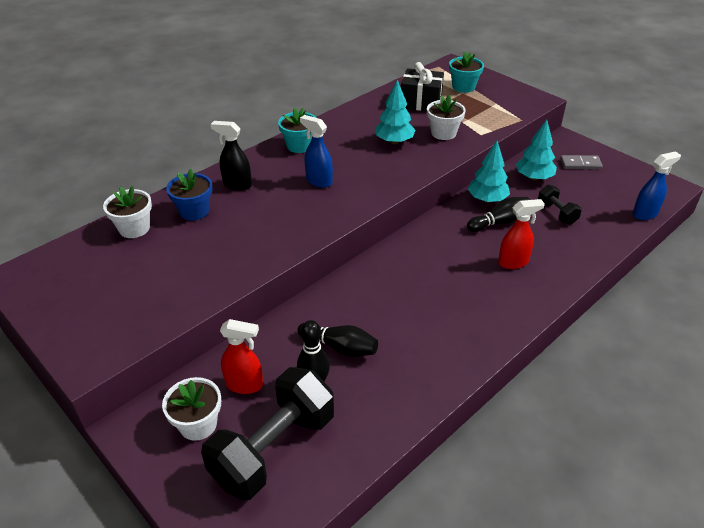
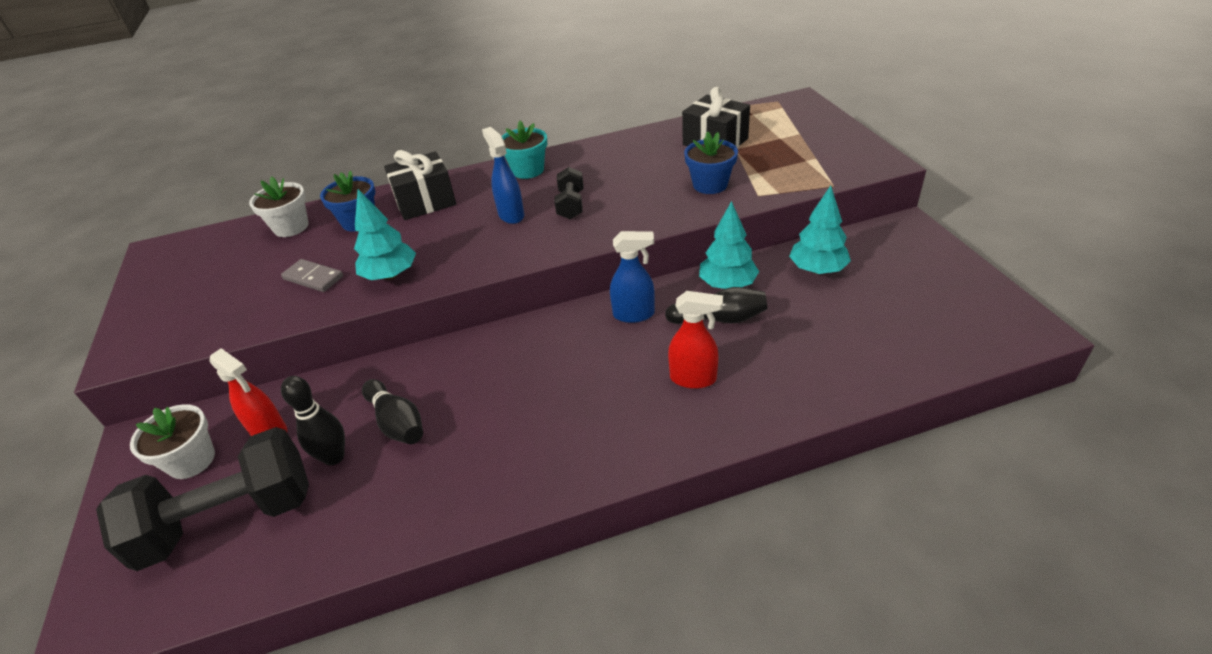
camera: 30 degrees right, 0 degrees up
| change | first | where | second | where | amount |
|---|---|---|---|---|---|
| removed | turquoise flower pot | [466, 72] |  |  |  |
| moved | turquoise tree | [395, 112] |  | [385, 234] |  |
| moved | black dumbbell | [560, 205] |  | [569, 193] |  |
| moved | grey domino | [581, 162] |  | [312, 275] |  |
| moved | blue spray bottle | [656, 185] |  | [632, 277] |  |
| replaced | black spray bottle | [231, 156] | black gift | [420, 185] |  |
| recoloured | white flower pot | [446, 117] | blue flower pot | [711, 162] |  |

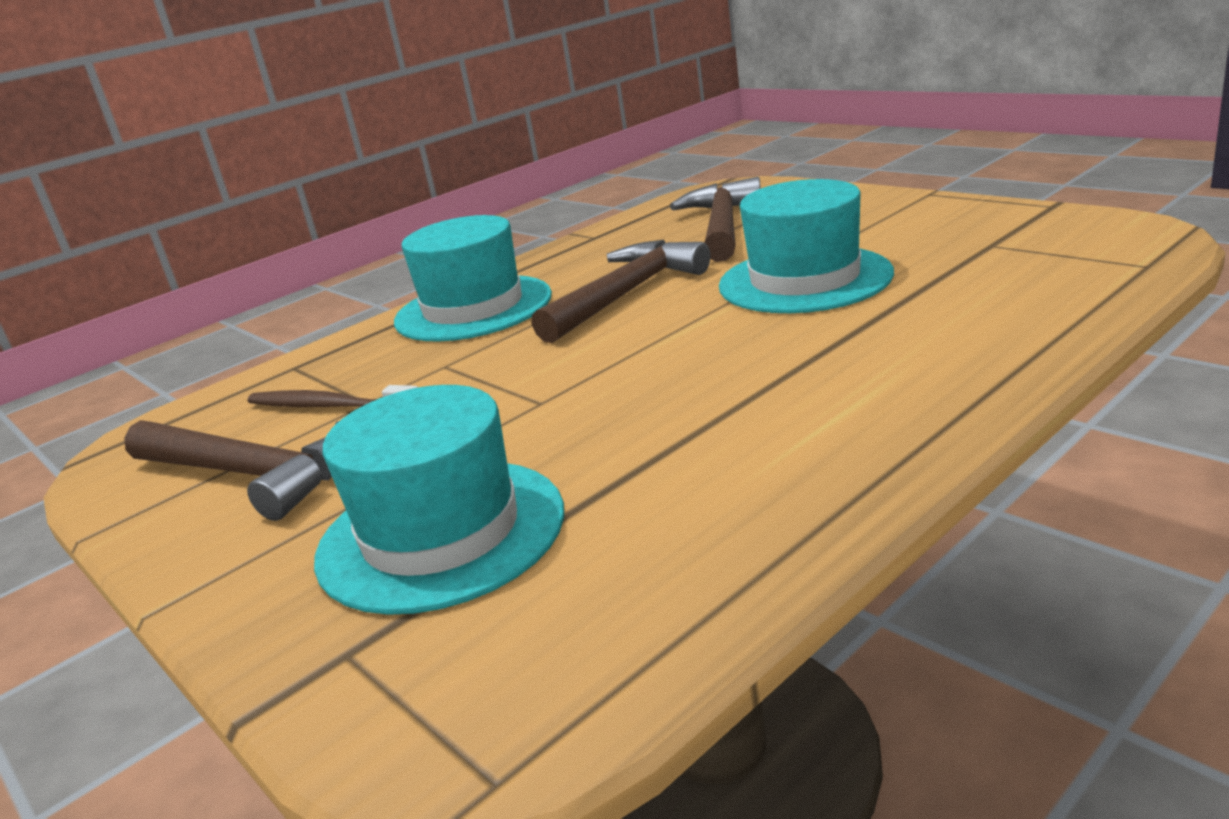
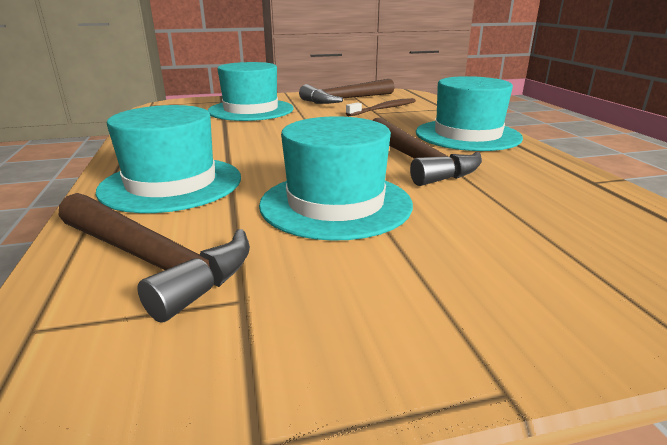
camera: 115 degrees right, 0 degrees up
| change | first | where | second | where | amount |
|---|---|---|---|---|---|
| added |  |  | turquoise hat | [168, 159] |  |
| moved | brown hammer | [715, 219] |  | [154, 258] |  |

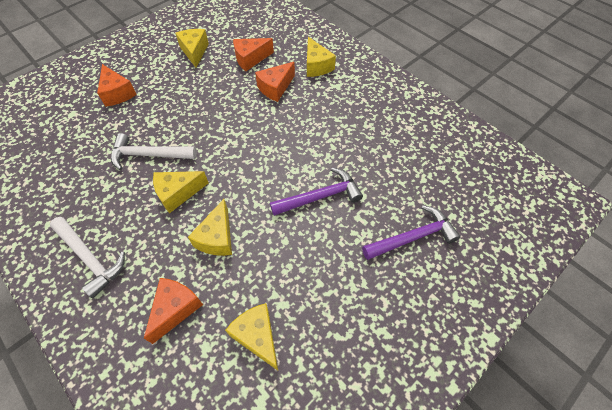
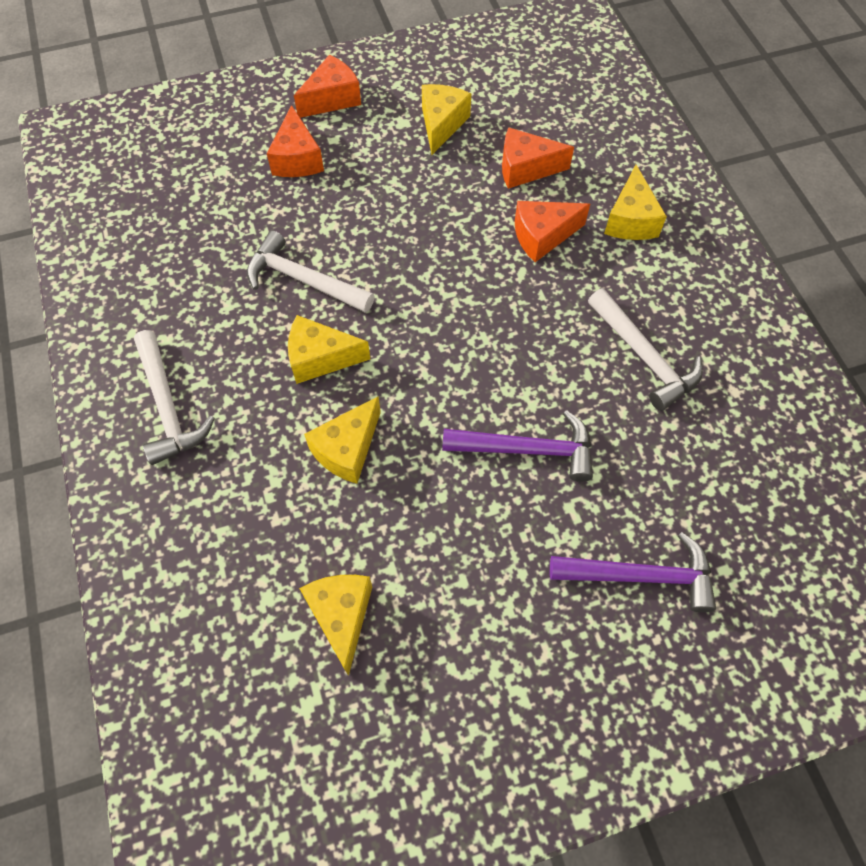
camera: 25 degrees right, 5 degrees up
| change | first | where | second | where | amount |
|---|---|---|---|---|---|
| added |  |  | white hammer | [645, 349] |  |
| moved | orange cheese | [173, 311] |  | [327, 86] |  |

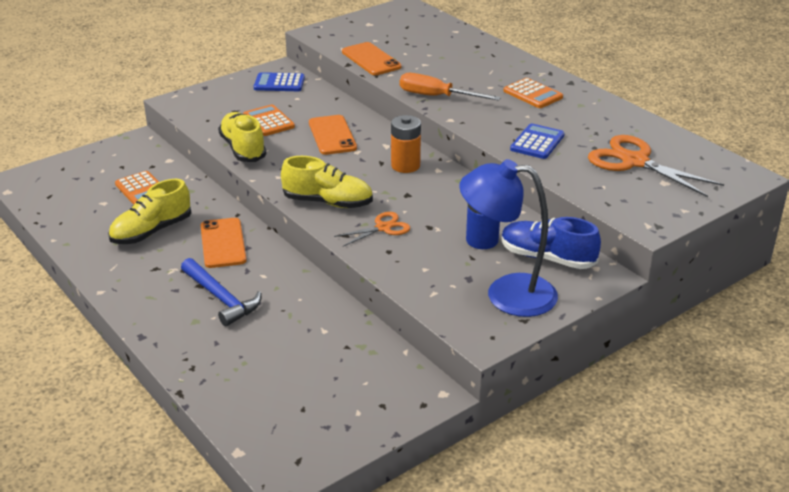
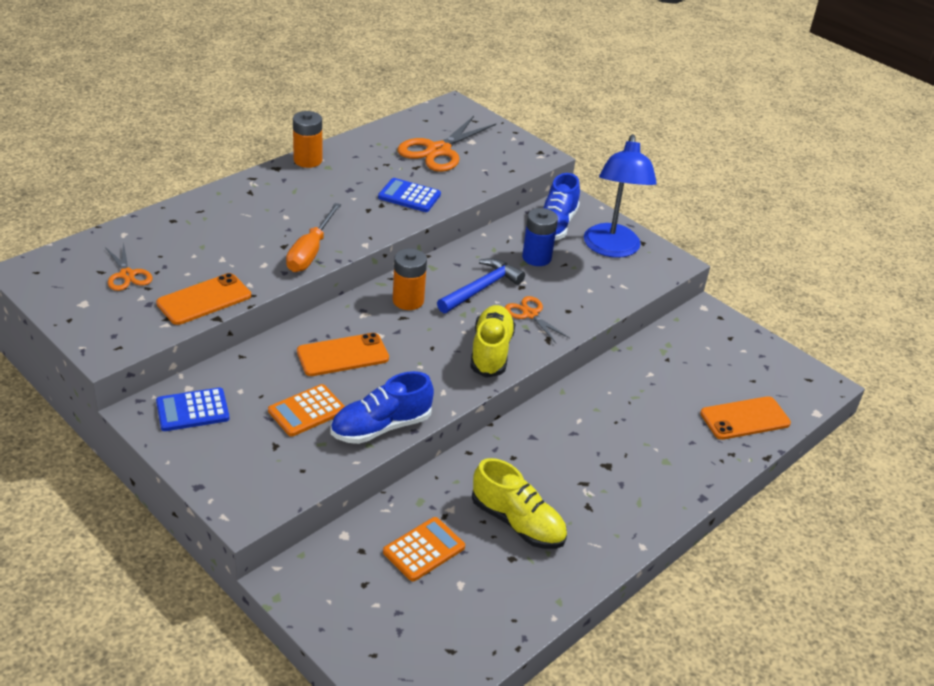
camera: 100 degrees left, 5 degrees up
| change | first | where | second | where | amount |
|---|---|---|---|---|---|
| removed | orange calculator | [533, 93] |  |  |  |
| added |  |  | orange scissors | [129, 266] |  |
| added |  |  | orange battery | [307, 139] |  |
| moved | blue hammer | [221, 292] |  | [481, 285] |  |
| moved | orange phone | [224, 243] |  | [745, 418] |  |
| recoloured | yellow shoe | [242, 137] | blue shoe | [382, 407] |  |
| turned | blue calculator | [279, 81] |  | [193, 409] | 75 degrees clockwise |

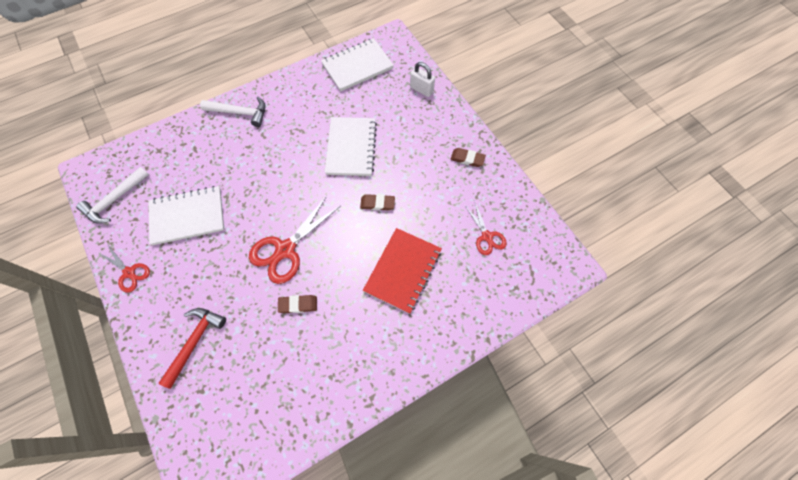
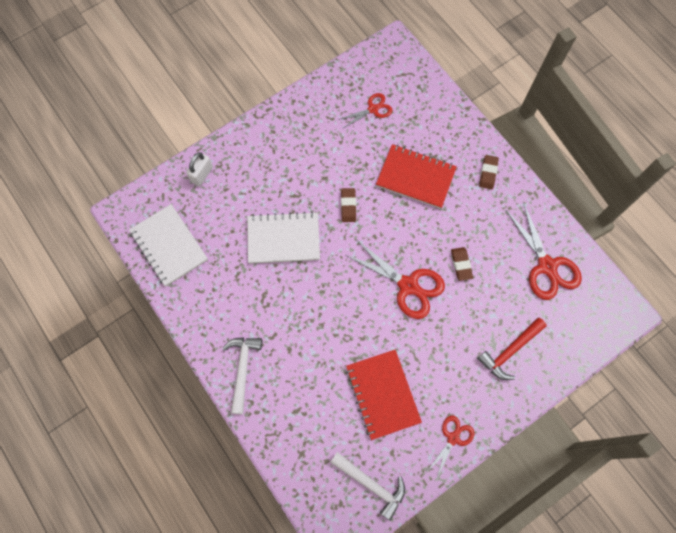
camera: 95 degrees left, 5 degrees up
| change | first | where | second | where | amount |
|---|---|---|---|---|---|
| added |  |  | red scissors | [544, 251] |  |
| moved | brown eraser | [468, 157] |  | [489, 172] |  |
| recoloured | white notebook | [186, 215] | red notebook | [384, 395] |  |
| turned | red hammer | [192, 348] |  | [512, 349] | 60 degrees counterclockwise |

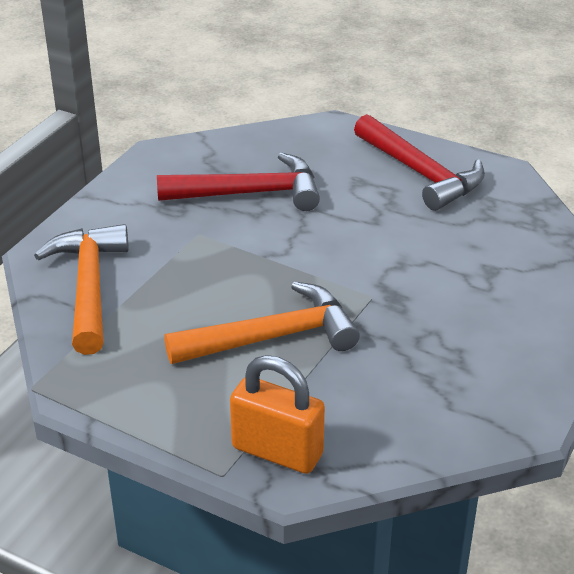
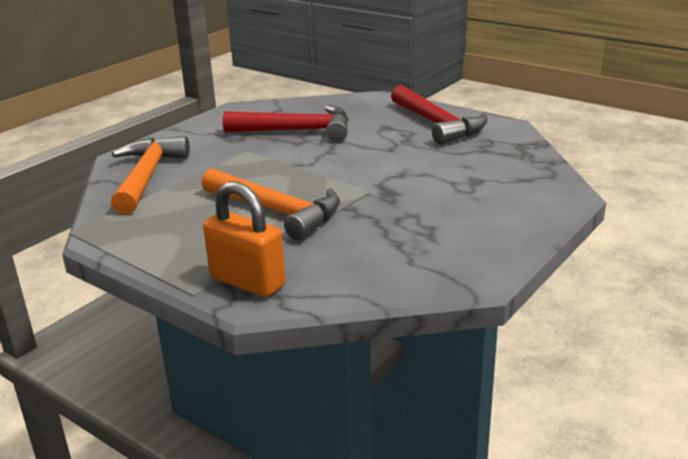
camera: 10 degrees right, 10 degrees down
| change | first | where | second | where | amount |
|---|---|---|---|---|---|
| turned | orange hammer | [262, 323] |  | [270, 204] | 45 degrees clockwise |

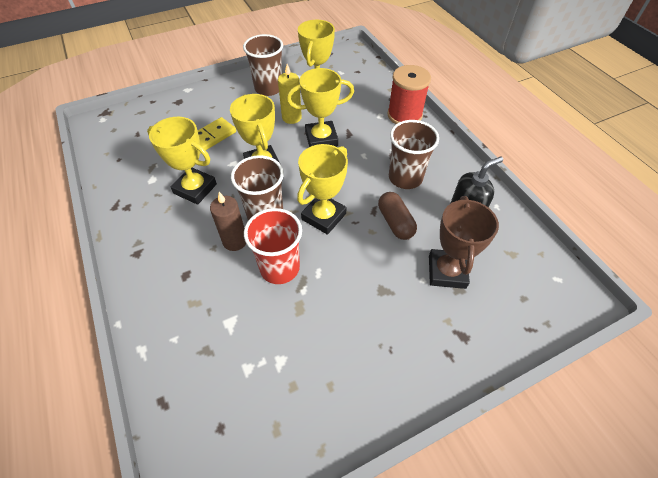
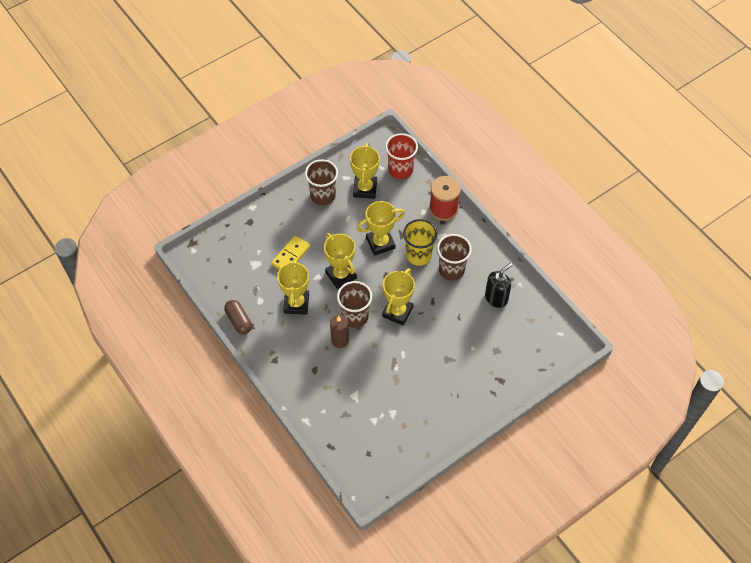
camera: 10 degrees left, 5 degrees up
| change | first | where | second | where | amount |
|---|---|---|---|---|---|
| removed | yellow candle | [290, 94] |  |  |  |
| removed | brown trophy | [464, 242] |  |  |  |
| added |  |  | yellow cup | [420, 242] |  |
| moved | red cup | [273, 246] |  | [401, 156] |  |
| moved | brown capsule | [397, 216] |  | [238, 317] |  |
| turned | yellow trophy | [182, 161] |  | [293, 286] | 75 degrees clockwise |

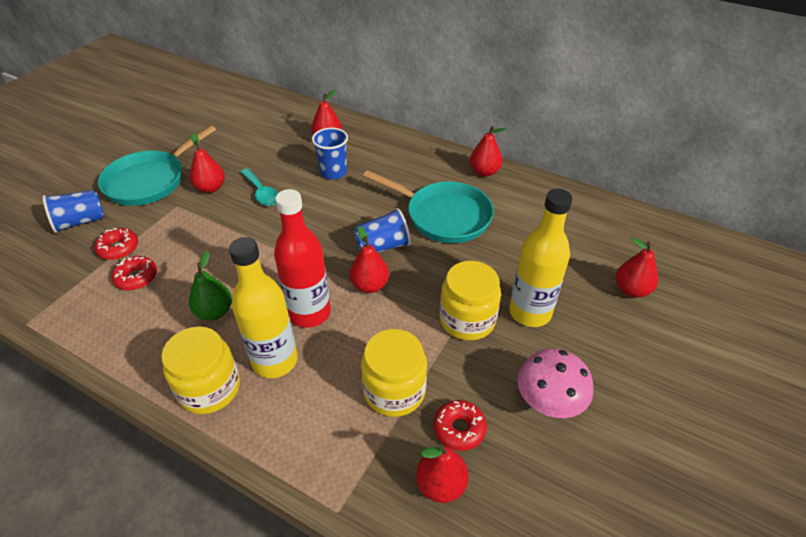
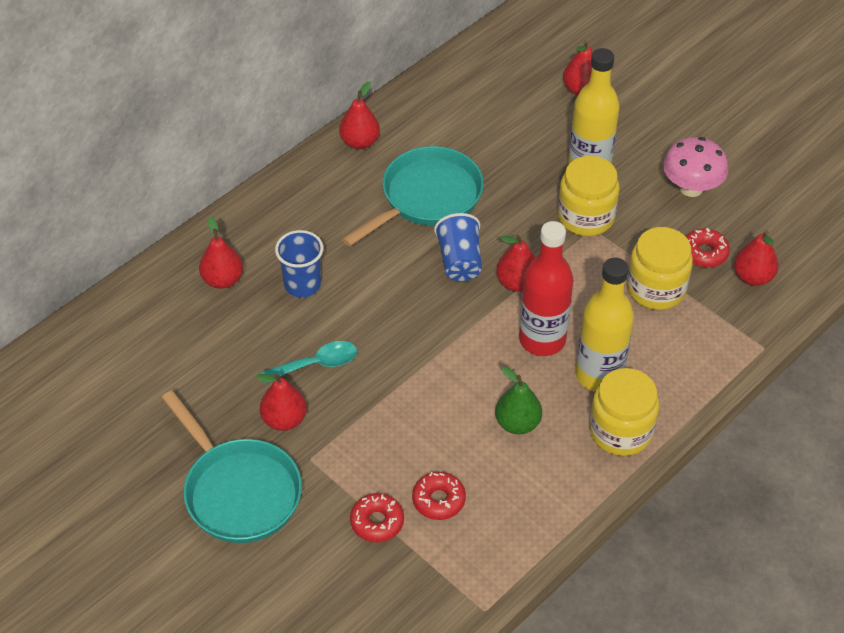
camera: 75 degrees left, 5 degrees up
| change | first | where | second | where | amount |
|---|---|---|---|---|---|
| removed | blue cup | [73, 211] |  |  |  |

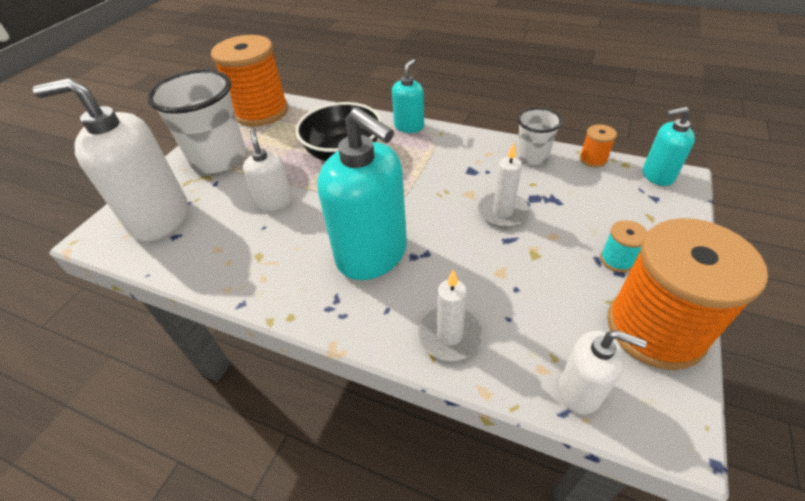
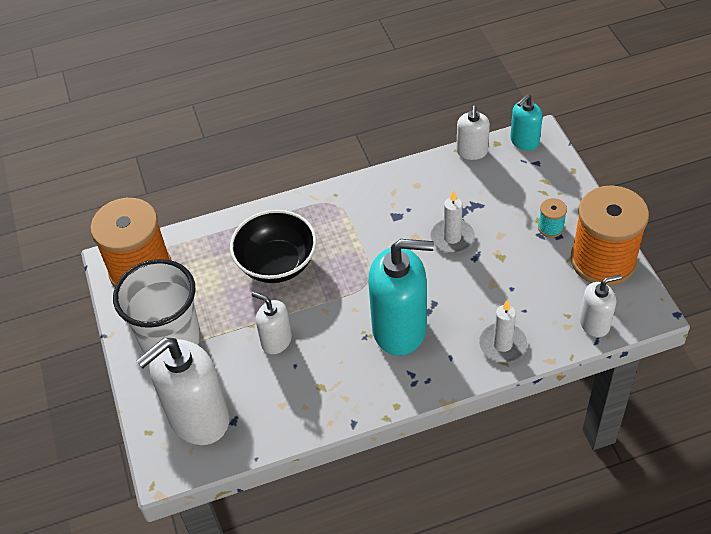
camera: 40 degrees left, 5 degrees up
| change | first | where | second | where | amount |
|---|---|---|---|---|---|
| removed | turquoise soap dispenser | [408, 96] |  |  |  |
| removed | white cup | [539, 136] |  |  |  |
| replaced | orange spool | [598, 145] | white soap dispenser | [473, 133] |  |

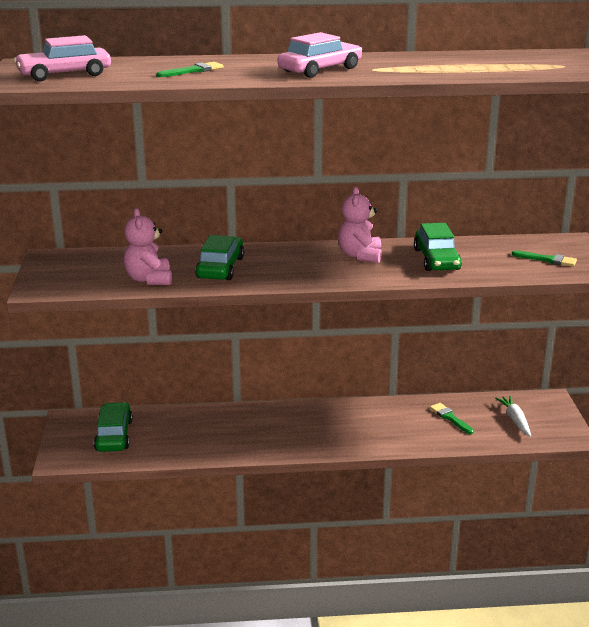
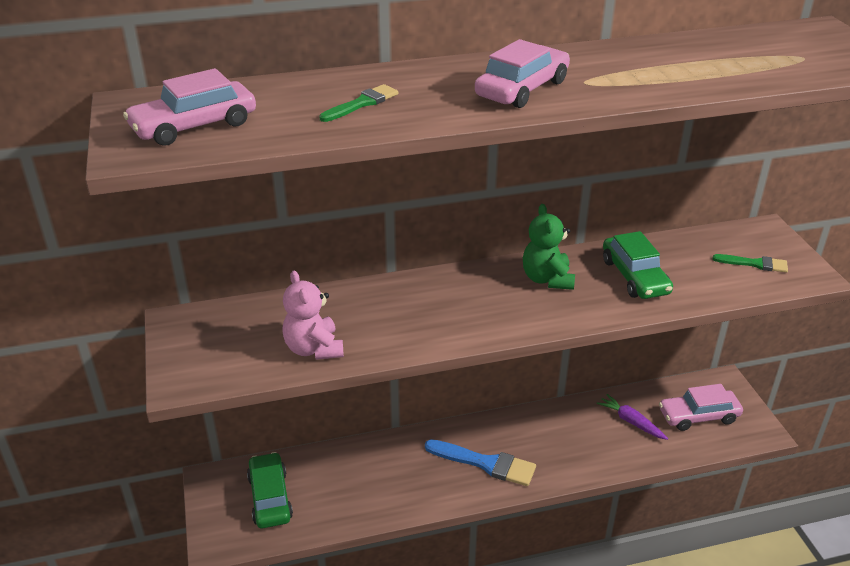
camera: 10 degrees left, 10 degrees up
| change | first | where | second | where | amount |
|---|---|---|---|---|---|
| removed | green car | [219, 257] |  |  |  |
| added |  |  | blue brush | [480, 462] |  |
| replaced | green brush | [452, 418] | purple carrot | [632, 417] |  |
| replaced | white carrot | [513, 416] | pink car | [701, 407] |  |
| recoloured | pink teddy bear | [360, 225] | green teddy bear | [549, 247] |  |

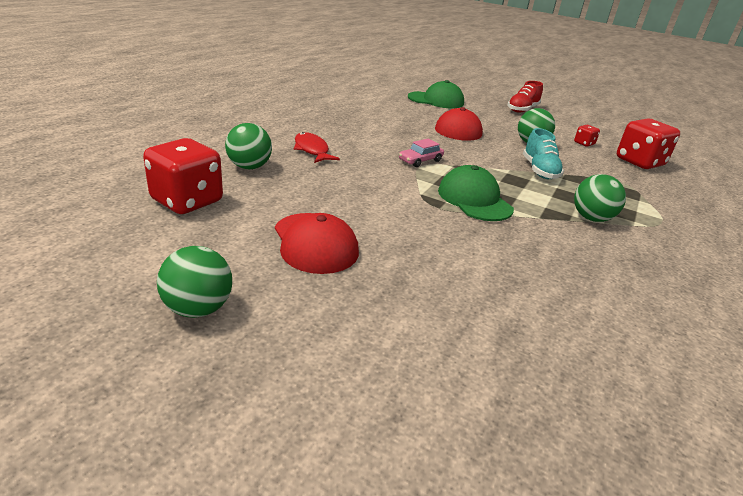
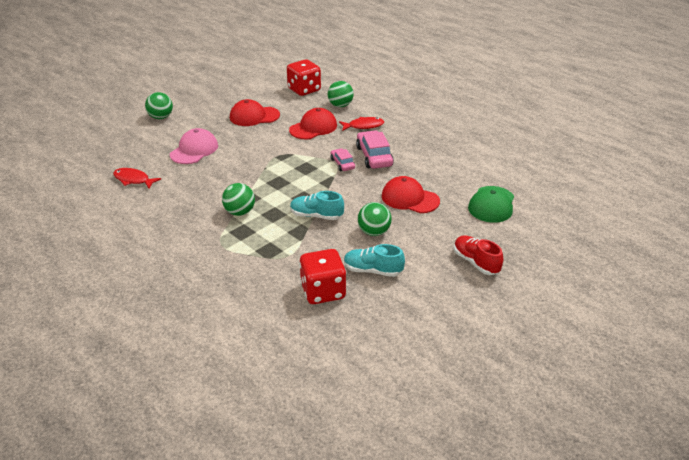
camera: 110 degrees right, 5 degrees up
| change | first | where | second | where | amount |
|---|---|---|---|---|---|
| removed | green cap | [476, 193] |  |  |  |
| added |  |  | red fish | [137, 178] |  |
| added |  |  | pink cap | [194, 146] |  |
| added |  |  | red cap | [313, 123] |  |
| added |  |  | pink car | [375, 150] |  |
| moved | green ball | [194, 282] |  | [159, 105] |  |
| replaced | red dice | [587, 136] | turquoise shoe | [374, 260] |  |

